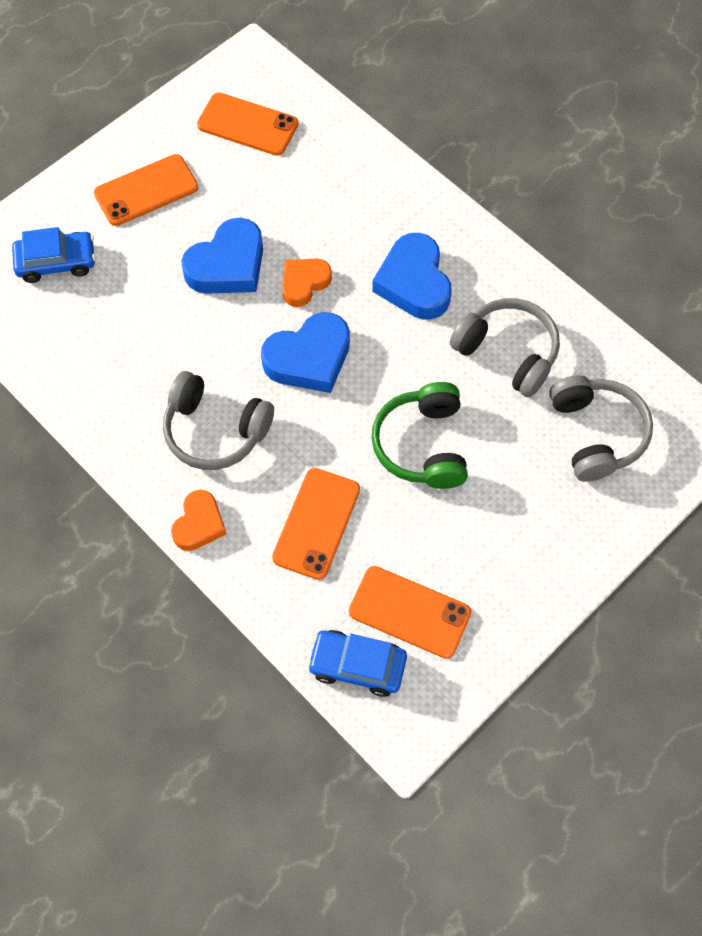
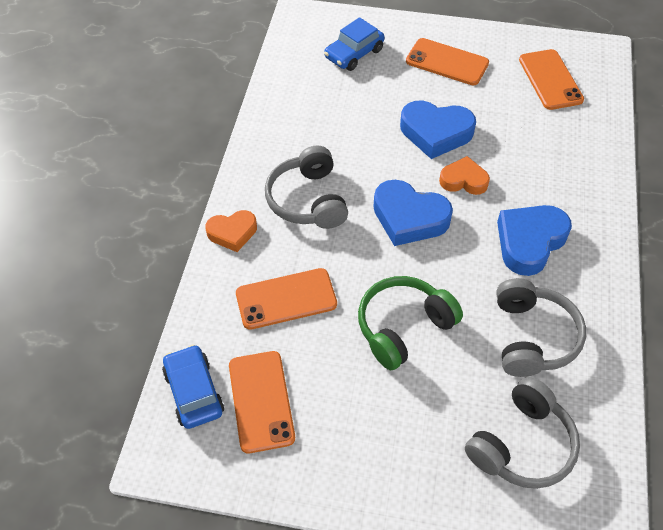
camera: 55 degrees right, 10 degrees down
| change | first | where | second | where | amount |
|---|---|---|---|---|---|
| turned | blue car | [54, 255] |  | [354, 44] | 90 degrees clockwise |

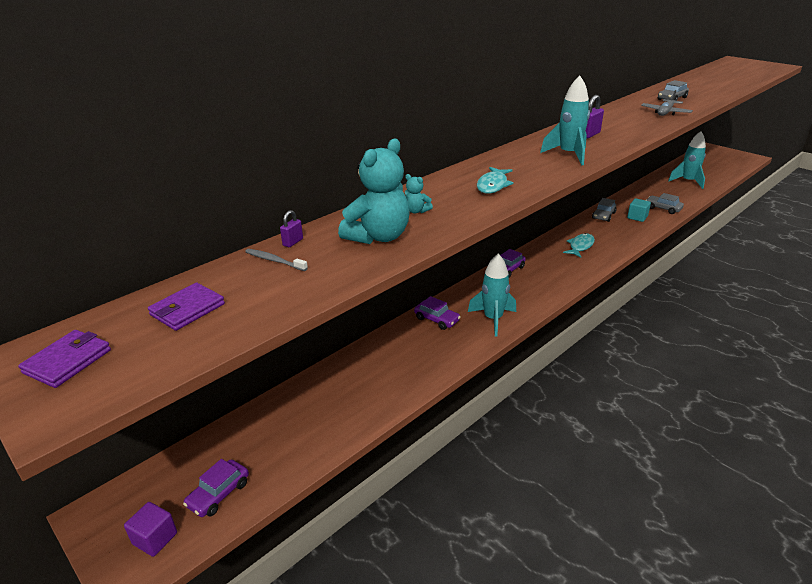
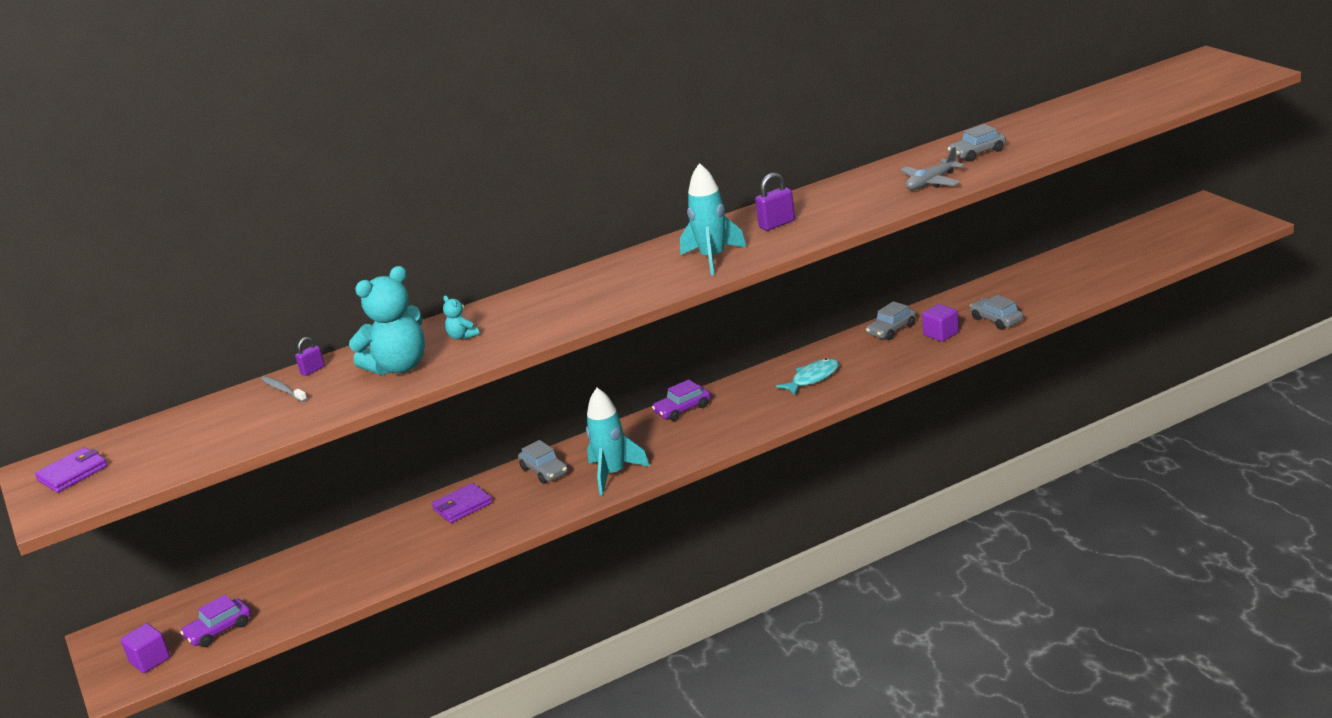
camera: 20 degrees right, 5 degrees down
| change | first | where | second | where | amount |
|---|---|---|---|---|---|
| removed | turquoise fish | [495, 180] |  |  |  |
| removed | turquoise rocket | [687, 160] |  |  |  |
| moved | purple wallet | [186, 307] |  | [462, 503] |  |
| recoloured | purple car | [437, 313] | grey car | [543, 462] |  |
| recoloured | turquoise cube | [639, 210] | purple cube | [940, 323] |  |

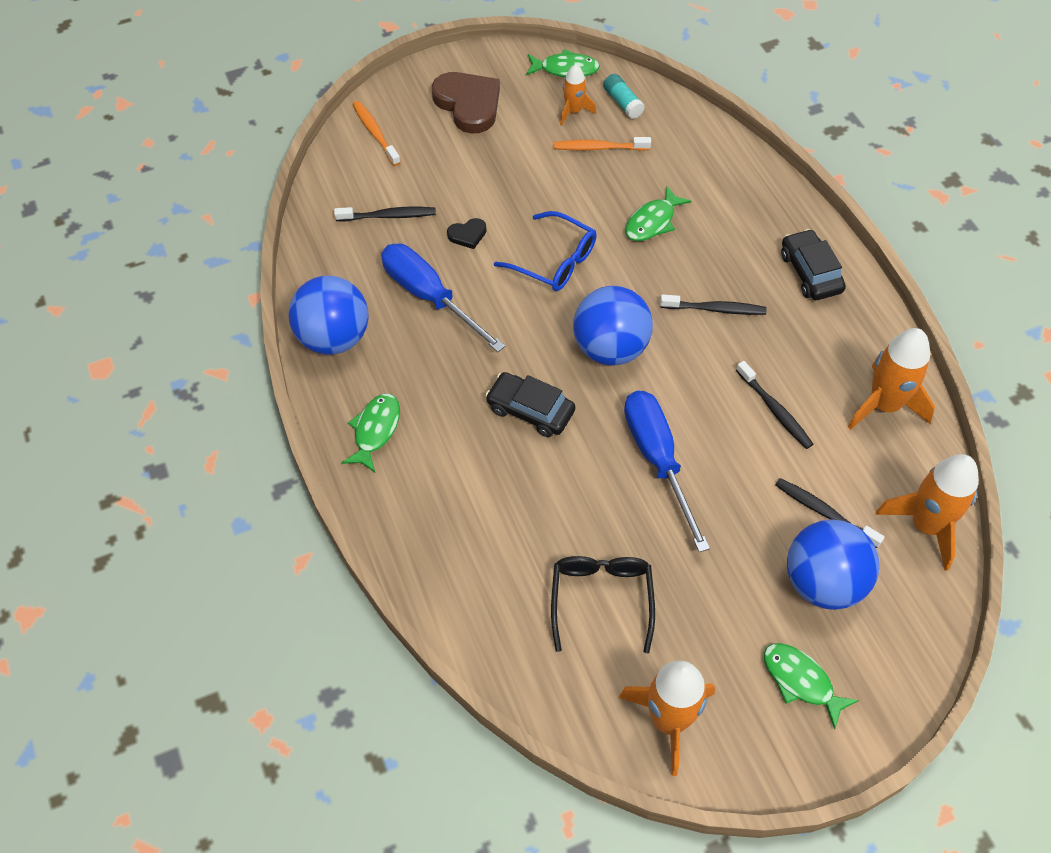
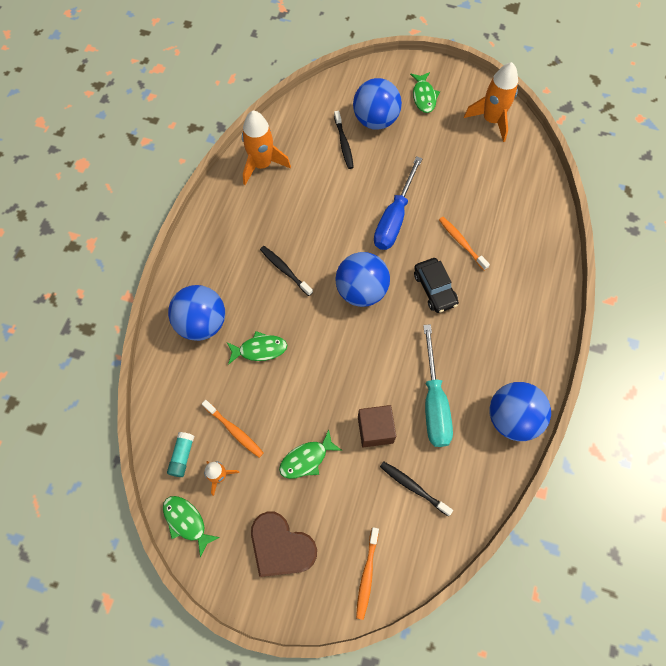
camera: 140 degrees left, 10 degrees up
| change | first | where | second | where | amount |
|---|---|---|---|---|---|
| removed | blue glasses | [545, 251] |  |  |  |
| removed | black glasses | [603, 604] |  |  |  |
| removed | black toothbrush | [774, 405] |  |  |  |
| removed | black car | [813, 264] |  |  |  |
| removed | orange rocket | [927, 512] |  |  |  |
| added |  |  | blue ball | [196, 313] |  |
| added |  |  | orange toothbrush | [464, 244] |  |
| moved | green fish | [371, 433] |  | [310, 454] |  |
| replaced | black heart | [467, 233] | brown cube | [377, 426] |  |
| recoloured | blue screwdriver | [443, 298] | turquoise screwdriver | [438, 385] |  |
| turned | brown heart | [466, 102] |  | [284, 544] | 60 degrees counterclockwise |

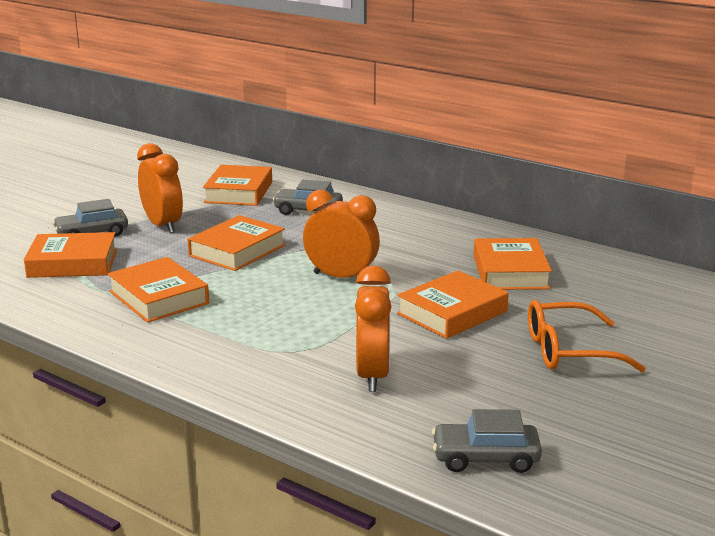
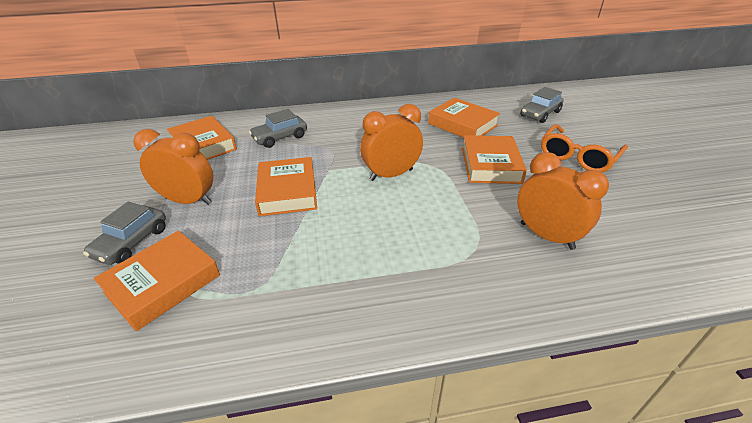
camera: 45 degrees left, 15 degrees up
| change | first | where | second | where | amount |
|---|---|---|---|---|---|
| removed | orange book | [158, 290] |  |  |  |
| moved | grey car | [487, 441] |  | [541, 105] |  |

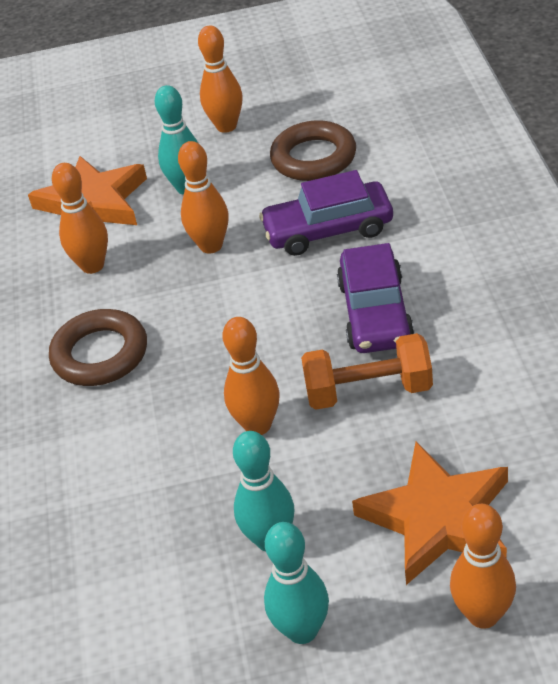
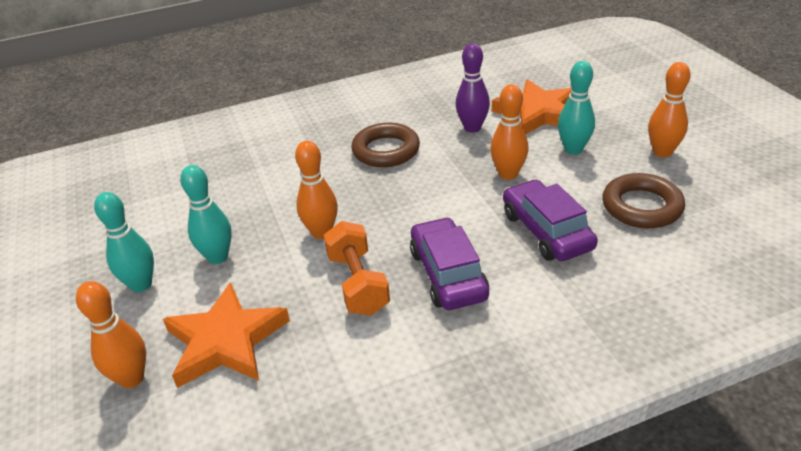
camera: 75 degrees right, 5 degrees down
| change | first | where | second | where | amount |
|---|---|---|---|---|---|
| recoloured | orange bowling pin | [80, 218] | purple bowling pin | [473, 88] |  |
| turned | purple car | [375, 298] |  | [449, 263] | 90 degrees clockwise |

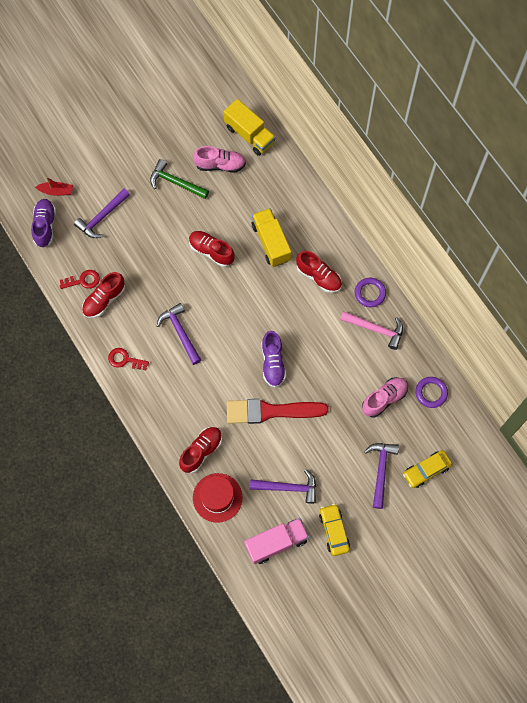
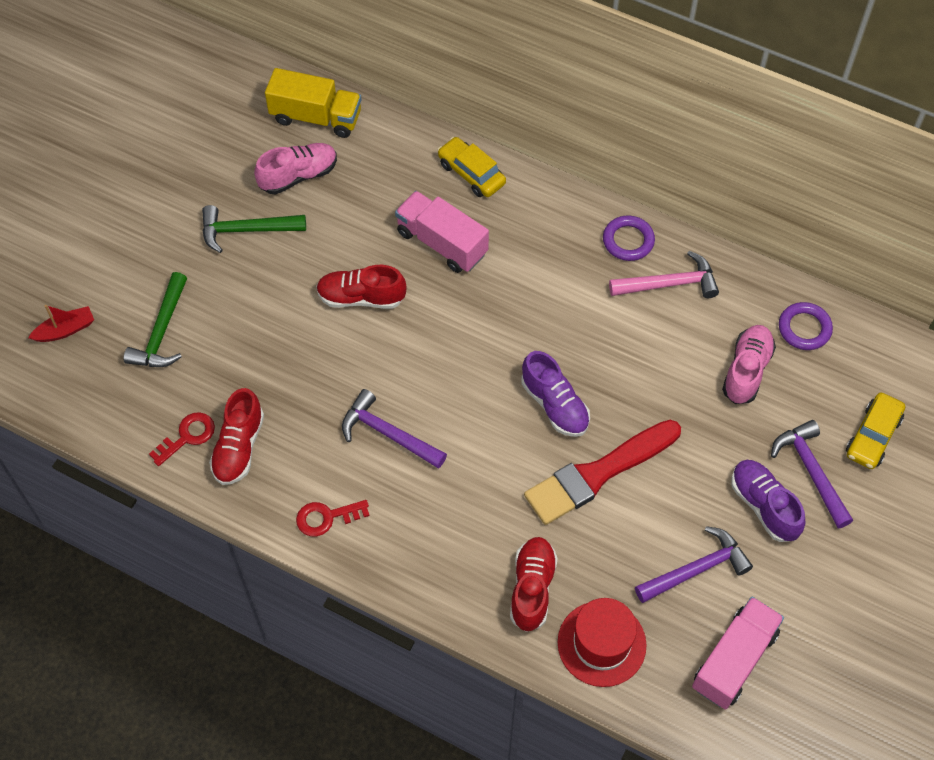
camera: 30 degrees left, 10 degrees down
| change | first | where | second | where | amount |
|---|---|---|---|---|---|
| removed | red shoe | [319, 272] |  |  |  |
| moved | purple shoe | [43, 223] |  | [768, 501] |  |
| moved | yellow car | [334, 530] |  | [471, 167] |  |
| recoloured | purple hammer | [102, 213] | green hammer | [155, 319] |  |
| recoloured | yellow truck | [271, 237] | pink truck | [442, 232] |  |

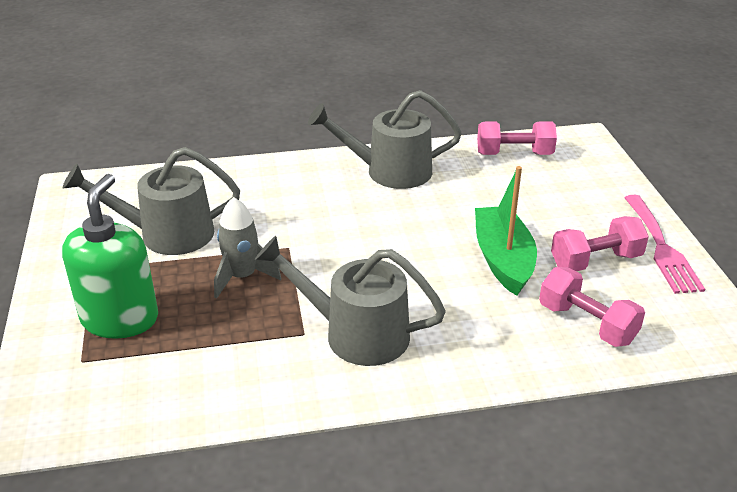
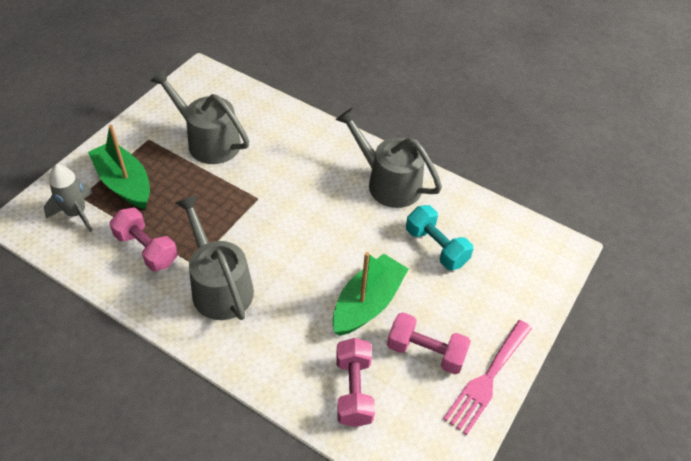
camera: 40 degrees right, 15 degrees up
| change | first | where | second | where | amount |
|---|---|---|---|---|---|
| added |  |  | turquoise dumbbell | [440, 237] |  |
| moved | grey rocket | [248, 247] |  | [68, 198] |  |
| moved | pink dumbbell | [517, 138] |  | [143, 239] |  |
| replaced | green soap dispenser | [110, 256] | green boat | [119, 167] |  |

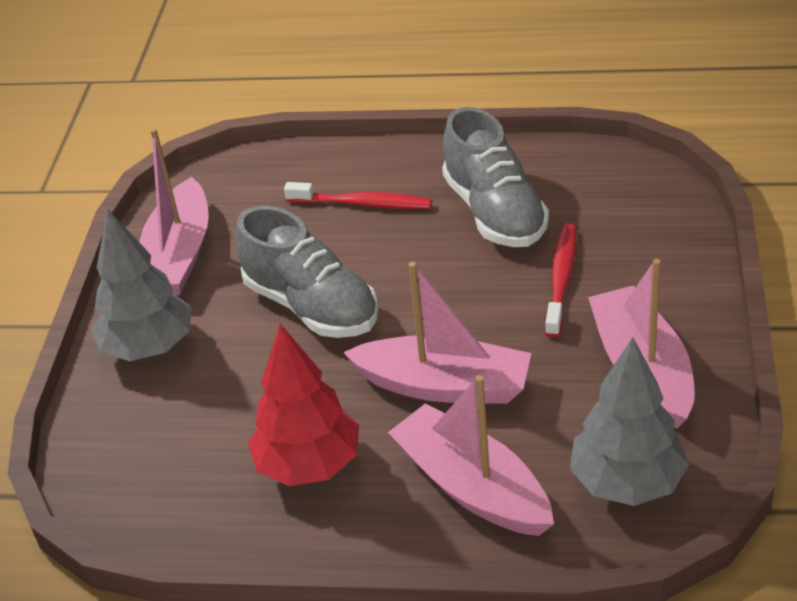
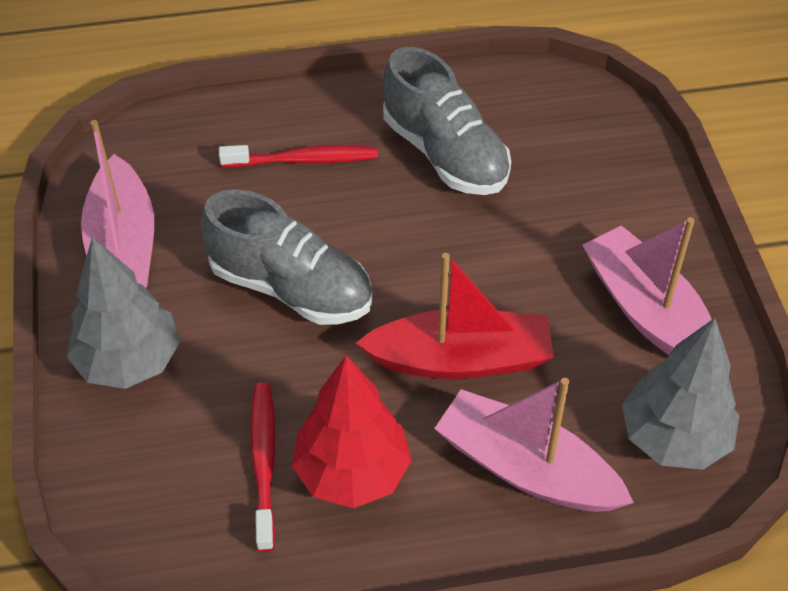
camera: 20 degrees left, 10 degrees up
| change | first | where | second | where | amount |
|---|---|---|---|---|---|
| moved | red toothbrush | [560, 280] |  | [263, 467] |  |
| recoloured | pink boat | [437, 333] | red boat | [455, 316] |  |

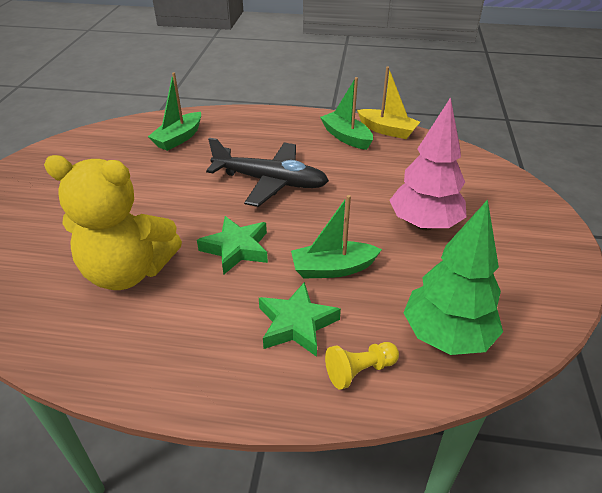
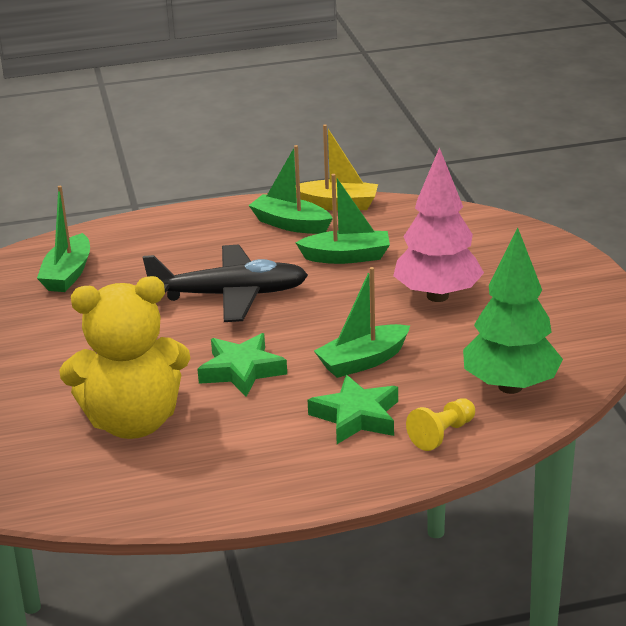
camera: 20 degrees left, 10 degrees down
| change | first | where | second | where | amount |
|---|---|---|---|---|---|
| added |  |  | green boat | [343, 219] |  |

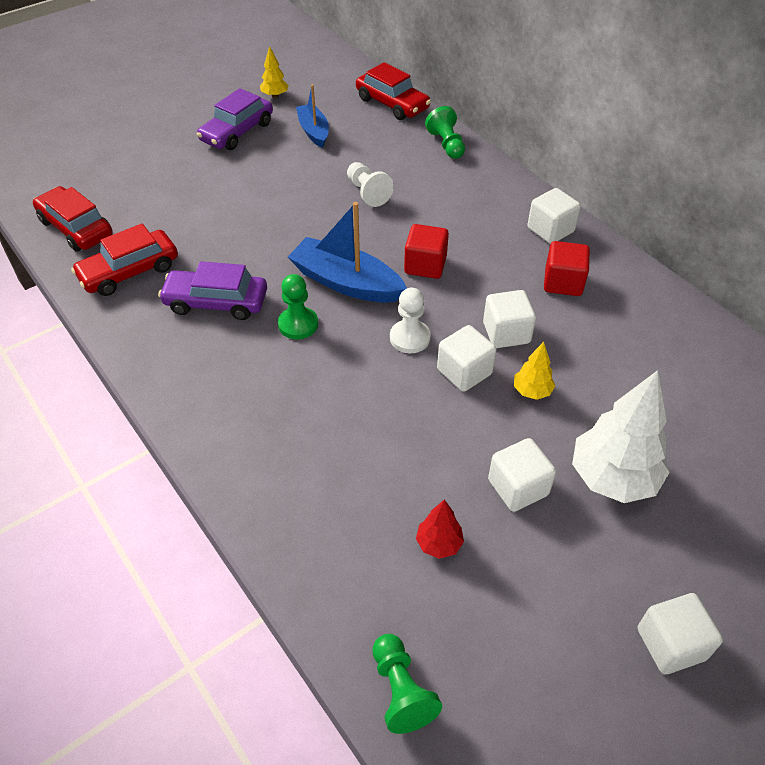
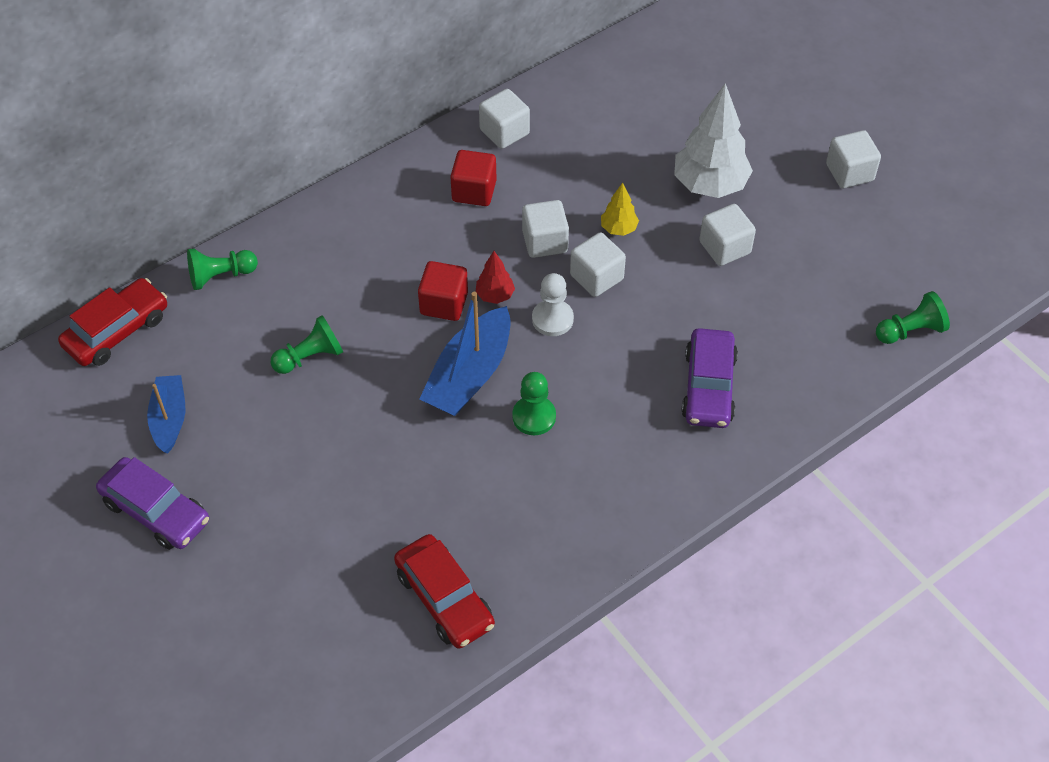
camera: 90 degrees left, 5 degrees up
| change | first | where | second | where | amount |
|---|---|---|---|---|---|
| removed | red car | [73, 218] |  |  |  |
| removed | yellow tree | [274, 72] |  |  |  |
| moved | purple car | [212, 290] |  | [710, 378] |  |
| moved | red tree | [440, 529] |  | [495, 277] |  |
| moved | white cube | [554, 216] |  | [504, 119] |  |
| recoloured | white pawn | [370, 184] | green pawn | [307, 344] |  |
| turned | blue boat | [312, 116] |  | [166, 414] | 105 degrees clockwise |

